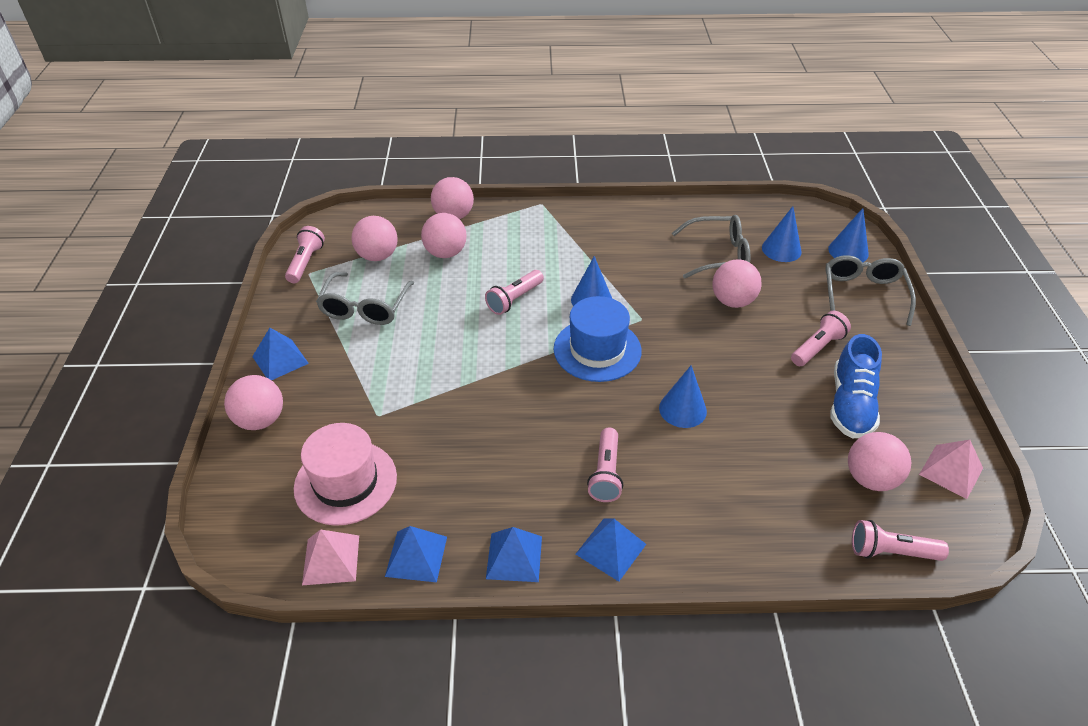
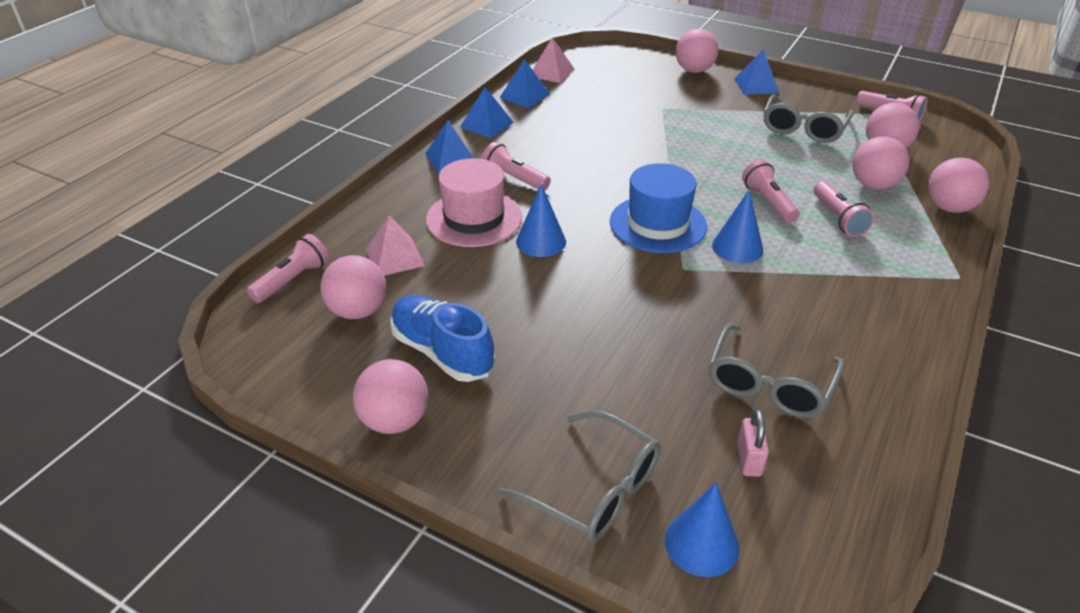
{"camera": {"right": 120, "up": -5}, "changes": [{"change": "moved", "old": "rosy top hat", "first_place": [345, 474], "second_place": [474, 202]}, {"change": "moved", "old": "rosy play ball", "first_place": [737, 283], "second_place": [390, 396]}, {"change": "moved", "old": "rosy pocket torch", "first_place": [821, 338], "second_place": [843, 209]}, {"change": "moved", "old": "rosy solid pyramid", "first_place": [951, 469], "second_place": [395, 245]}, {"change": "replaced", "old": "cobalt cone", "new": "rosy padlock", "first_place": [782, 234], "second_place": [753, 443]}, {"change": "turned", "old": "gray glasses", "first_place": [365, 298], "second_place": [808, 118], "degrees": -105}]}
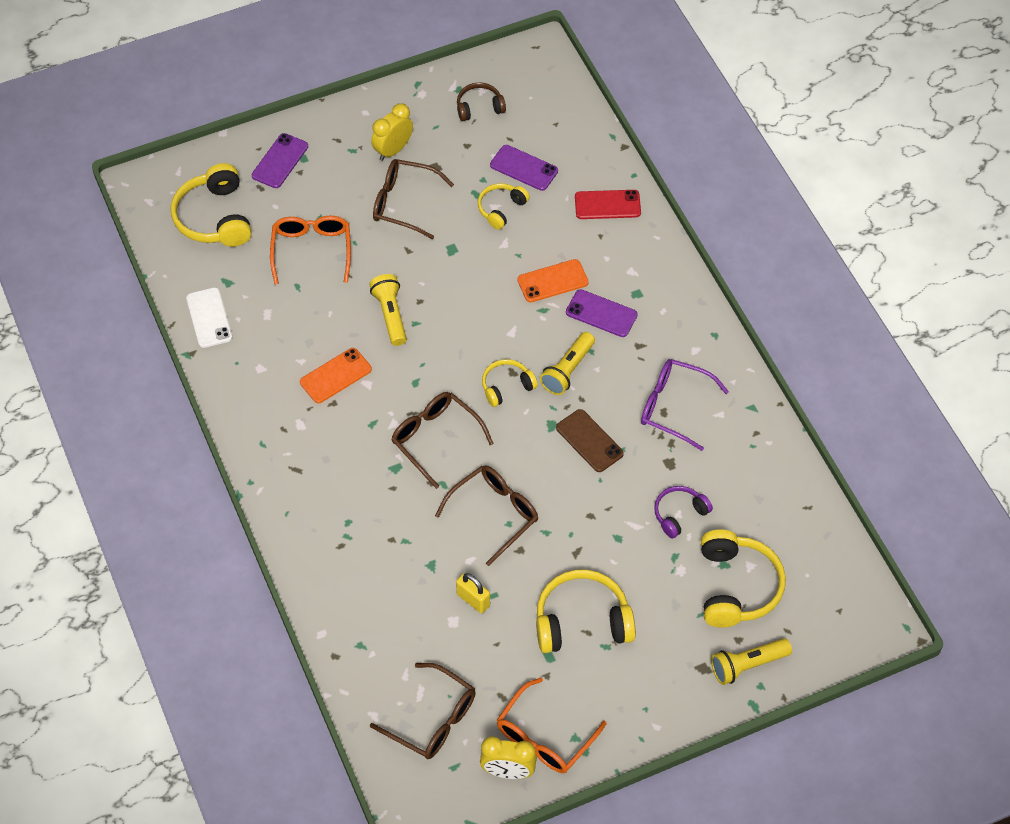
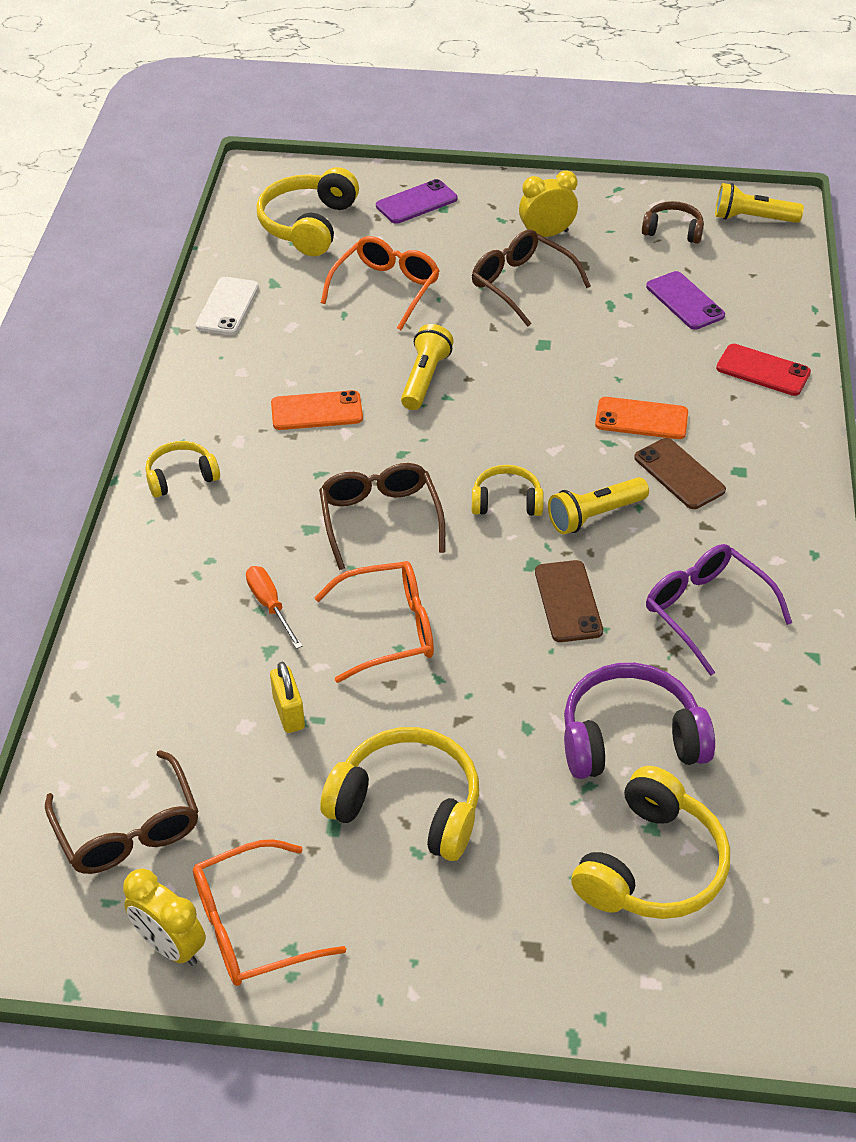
{"camera": {"right": 30, "up": -10}, "changes": [{"change": "added", "new": "orange hand screwdriver", "second_place": [274, 607]}, {"change": "moved", "old": "yellow over-ear headphones", "first_place": [504, 206], "second_place": [183, 469]}, {"change": "moved", "old": "yellow pocket torch", "first_place": [751, 661], "second_place": [759, 203]}, {"change": "recoloured", "old": "russet glasses", "new": "orange glasses", "first_place": [486, 515], "second_place": [374, 622]}, {"change": "recoloured", "old": "royal purple mobile phone", "new": "russet mobile phone", "first_place": [602, 313], "second_place": [680, 473]}, {"change": "resized", "old": "royal purple over-ear headphones", "first_place": [683, 512], "second_place": [639, 721], "factor": 1.74}]}
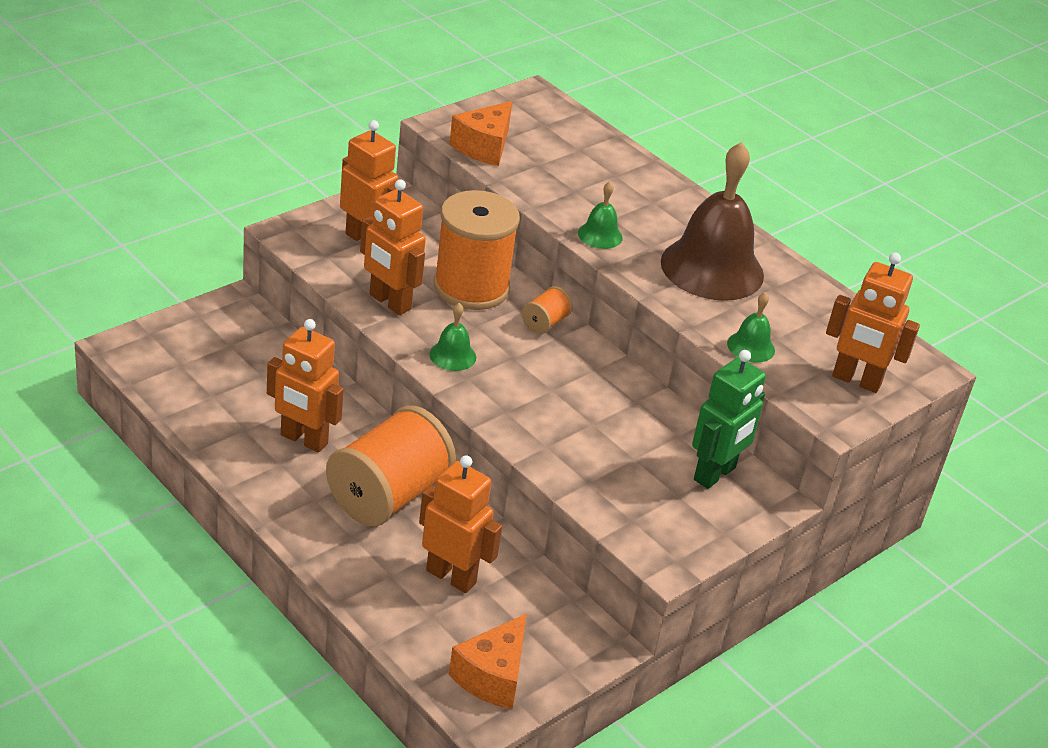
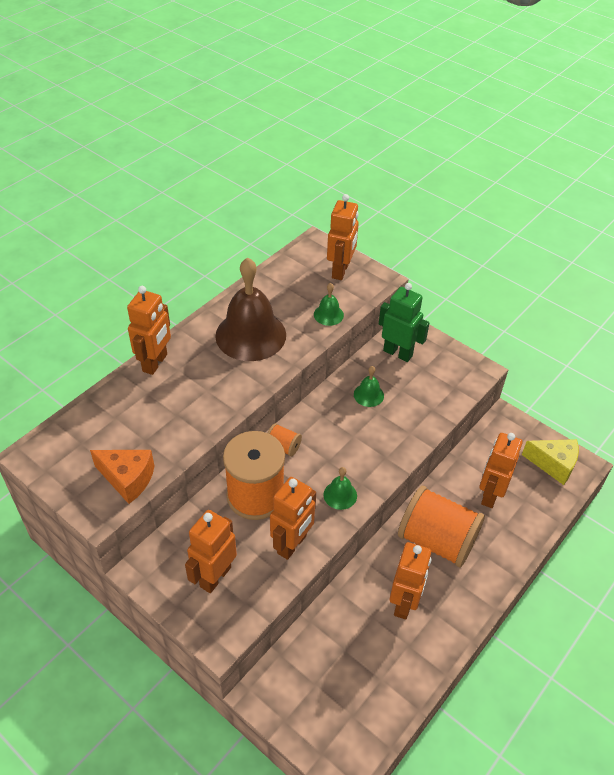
{"camera": {"right": -95, "up": 10}, "changes": [{"change": "added", "new": "orange toy robot", "second_place": [149, 330]}, {"change": "moved", "old": "leaf-green bell", "first_place": [600, 215], "second_place": [369, 386]}, {"change": "recoloured", "old": "orange piece of cheese", "new": "yellow piece of cheese", "first_place": [488, 661], "second_place": [550, 462]}]}
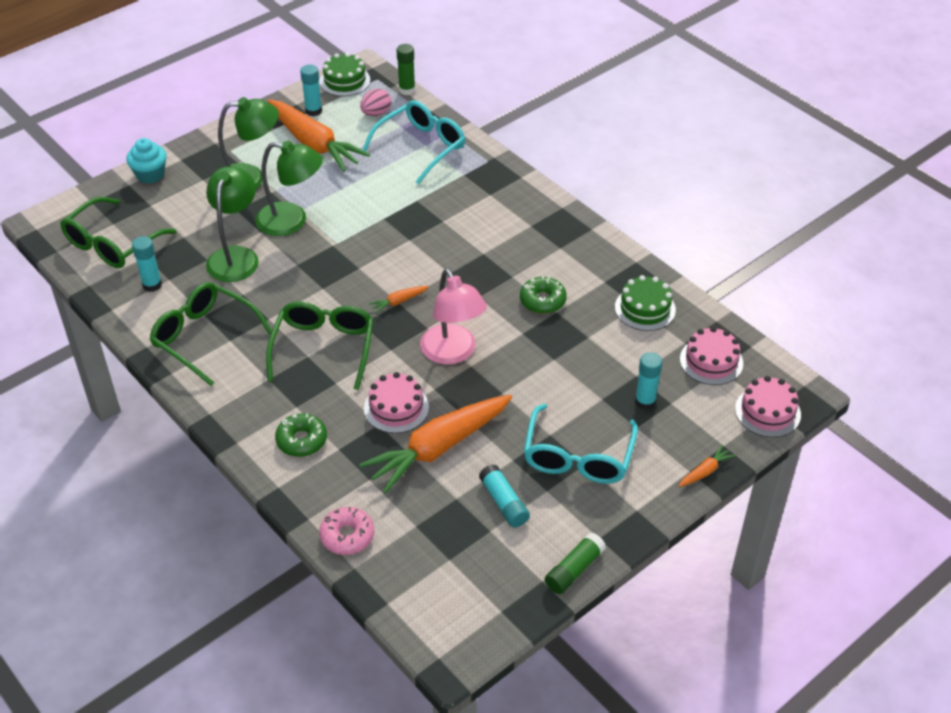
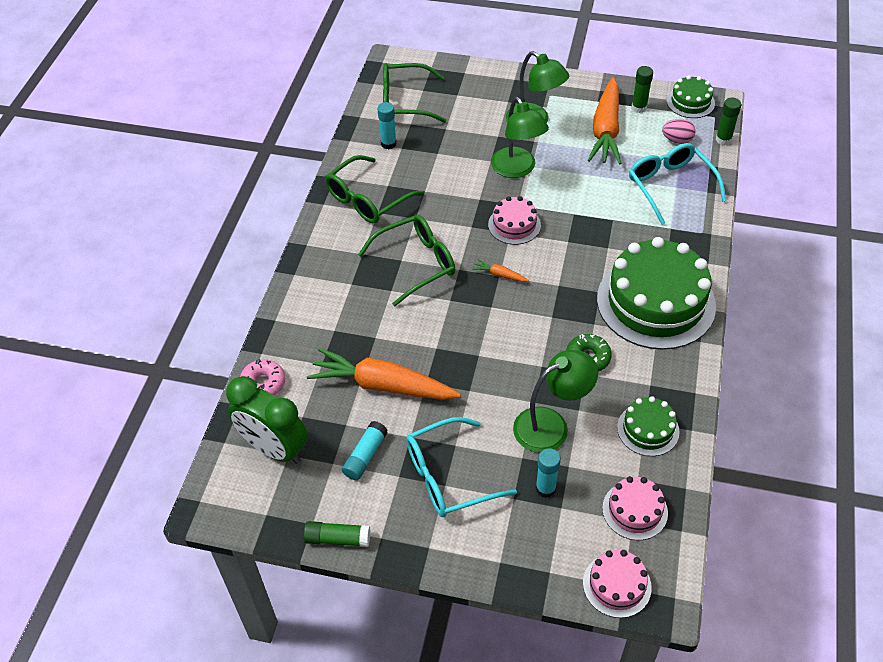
{"camera": {"right": 55, "up": 5}, "changes": [{"change": "removed", "old": "aqua fairy cake", "first_place": [146, 161]}, {"change": "removed", "old": "leaf-green doughnut", "first_place": [301, 435]}, {"change": "removed", "old": "rosy lamp", "first_place": [453, 316]}, {"change": "removed", "old": "orange toy carrot", "first_place": [707, 466]}, {"change": "added", "new": "leaf-green alarm clock", "second_place": [267, 420]}, {"change": "added", "new": "leaf-green gateau", "second_place": [656, 293]}, {"change": "moved", "old": "leaf-green lamp", "first_place": [232, 224], "second_place": [555, 401]}, {"change": "moved", "old": "rosy gateau", "first_place": [396, 402], "second_place": [514, 220]}, {"change": "recoloured", "old": "aqua glue", "new": "leaf-green glue", "first_place": [311, 90], "second_place": [642, 89]}, {"change": "turned", "old": "leaf-green glasses", "first_place": [210, 334], "second_place": [374, 189], "degrees": -135}, {"change": "turned", "old": "aqua glasses", "first_place": [413, 142], "second_place": [677, 184], "degrees": -120}]}
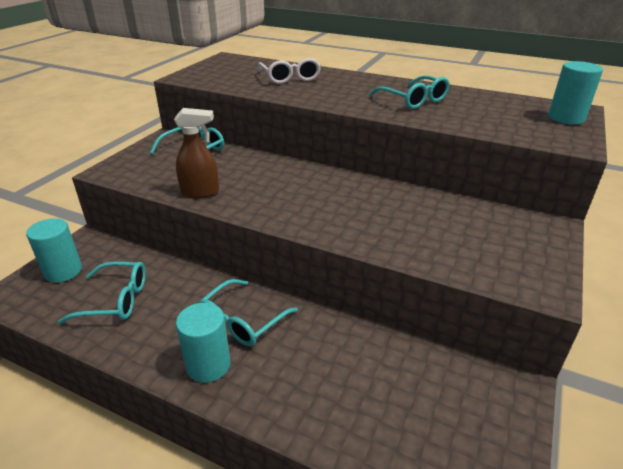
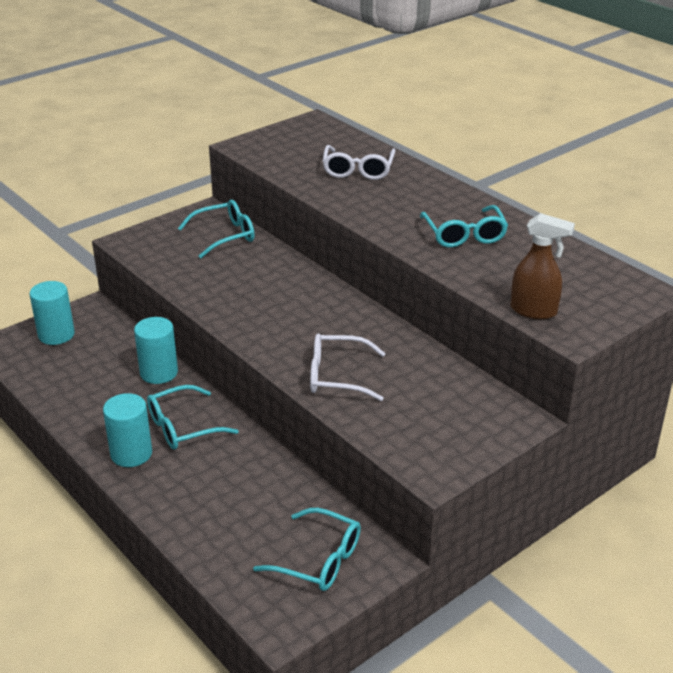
{"camera": {"right": 25, "up": 0}, "changes": [{"change": "added", "new": "snow-white glasses", "second_place": [348, 367]}, {"change": "moved", "old": "aqua glasses", "first_place": [102, 293], "second_place": [307, 549]}, {"change": "moved", "old": "russet sprayer", "first_place": [196, 153], "second_place": [542, 266]}, {"change": "moved", "old": "aqua cylinder shape", "first_place": [575, 92], "second_place": [156, 350]}]}
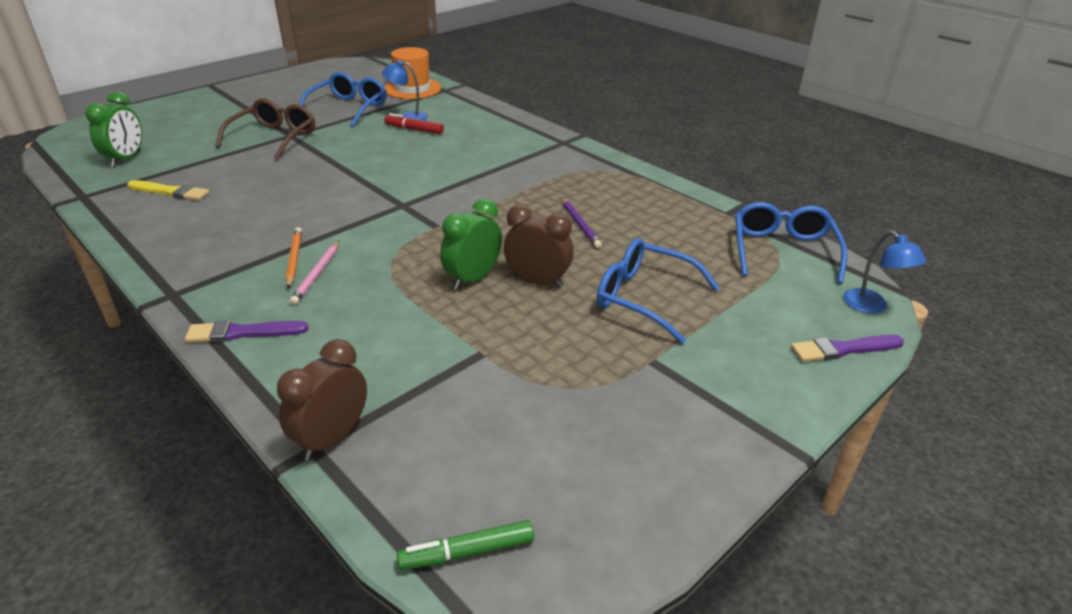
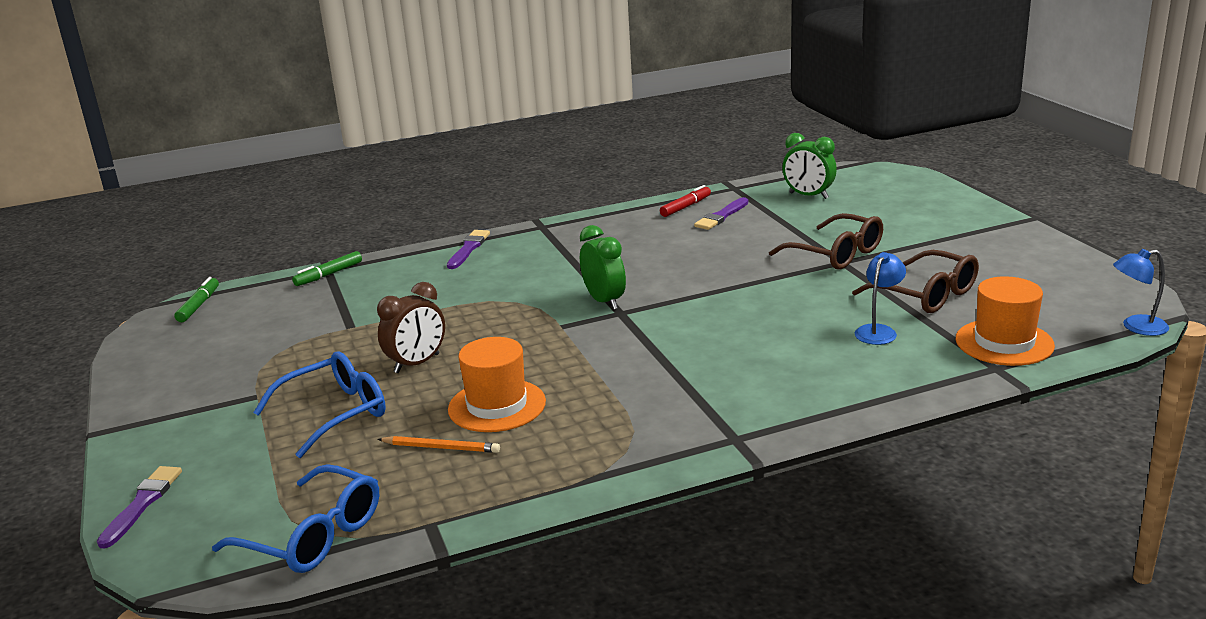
{"camera": {"right": 115, "up": -10}, "changes": [{"change": "removed", "old": "rosy wooden pencil", "first_place": [314, 273]}, {"change": "moved", "old": "orange wooden pencil", "first_place": [294, 258], "second_place": [438, 444]}, {"change": "moved", "old": "crimson felt pen", "first_place": [414, 123], "second_place": [685, 201]}, {"change": "moved", "old": "leaf-green alarm clock", "first_place": [471, 244], "second_place": [603, 267]}, {"change": "moved", "old": "cobalt lamp", "first_place": [885, 272], "second_place": [1141, 292]}, {"change": "replaced", "old": "russet alarm clock", "new": "leaf-green felt pen", "first_place": [322, 399], "second_place": [327, 268]}, {"change": "replaced", "old": "royal purple wooden pencil", "new": "orange top hat", "first_place": [582, 223], "second_place": [497, 384]}, {"change": "recoloured", "old": "yellow paint brush", "new": "royal purple paint brush", "first_place": [168, 190], "second_place": [721, 213]}, {"change": "recoloured", "old": "cobalt glasses", "new": "russet glasses", "first_place": [343, 99], "second_place": [915, 281]}]}
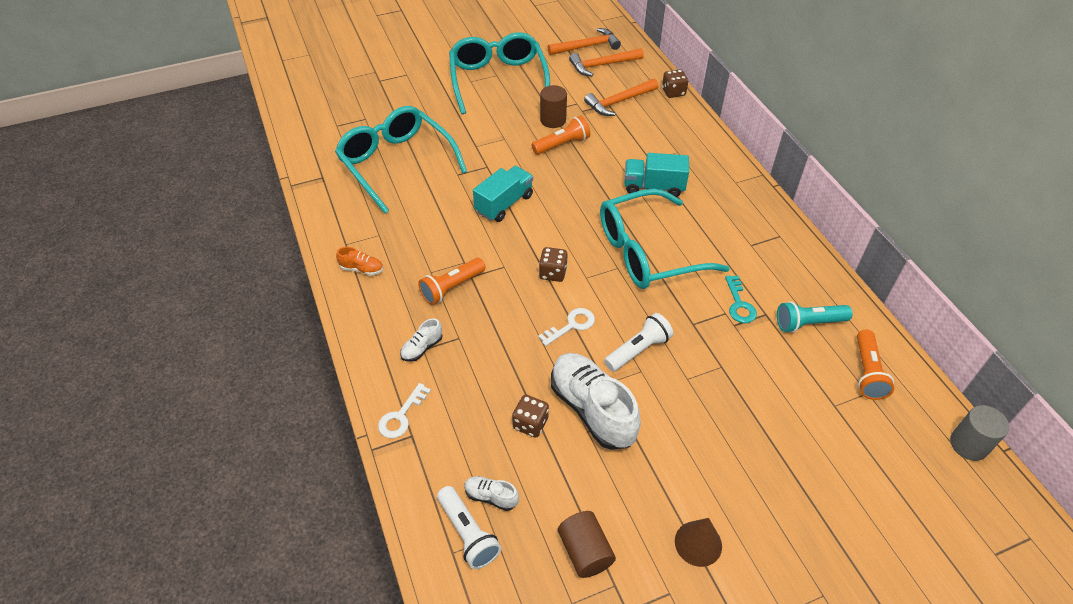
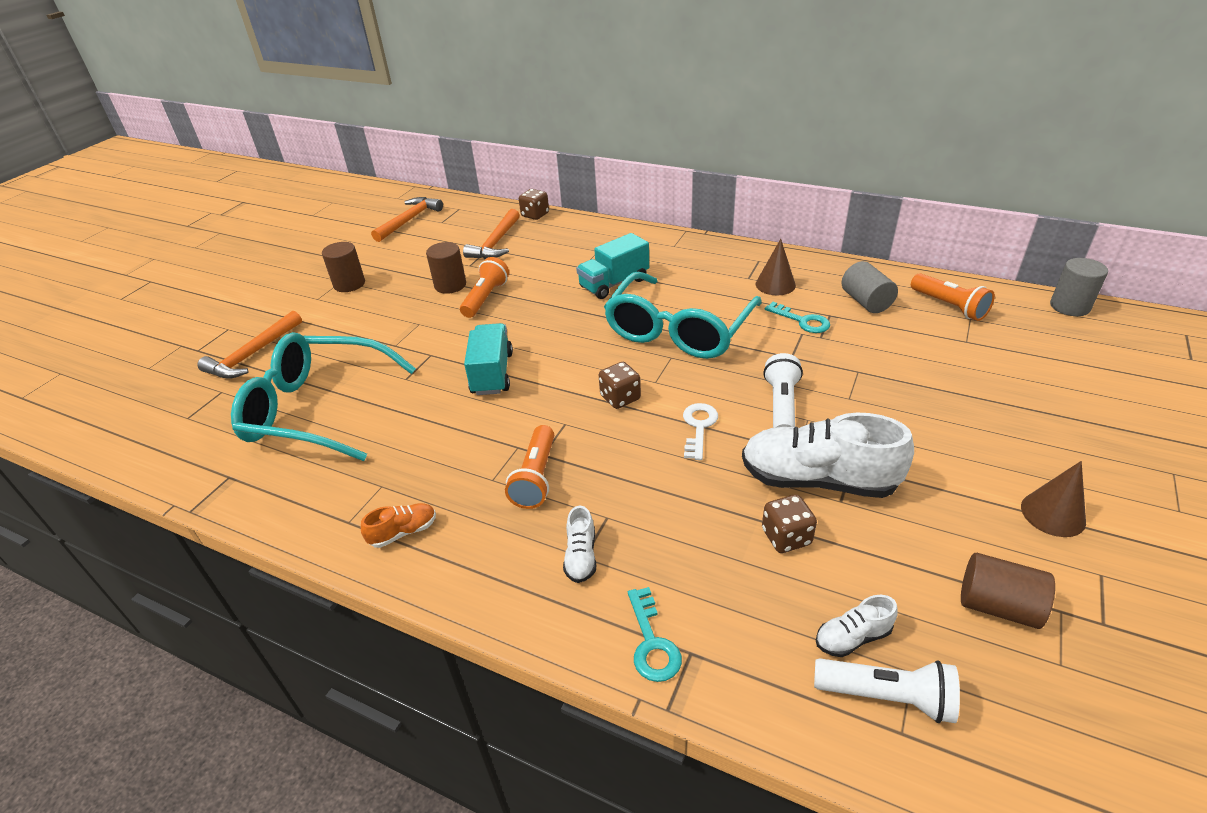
{"camera": {"right": -40, "up": -10}, "changes": [{"change": "added", "new": "russet cone", "second_place": [776, 267]}, {"change": "moved", "old": "orange claw hammer", "first_place": [606, 62], "second_place": [249, 345]}, {"change": "replaced", "old": "aqua glasses", "new": "russet cylinder shape", "first_place": [499, 73], "second_place": [343, 267]}, {"change": "replaced", "old": "aqua pocket torch", "new": "gray cylinder shape", "first_place": [815, 317], "second_place": [870, 287]}, {"change": "recoloured", "old": "snow-white door key", "new": "aqua door key", "first_place": [404, 410], "second_place": [655, 634]}]}
